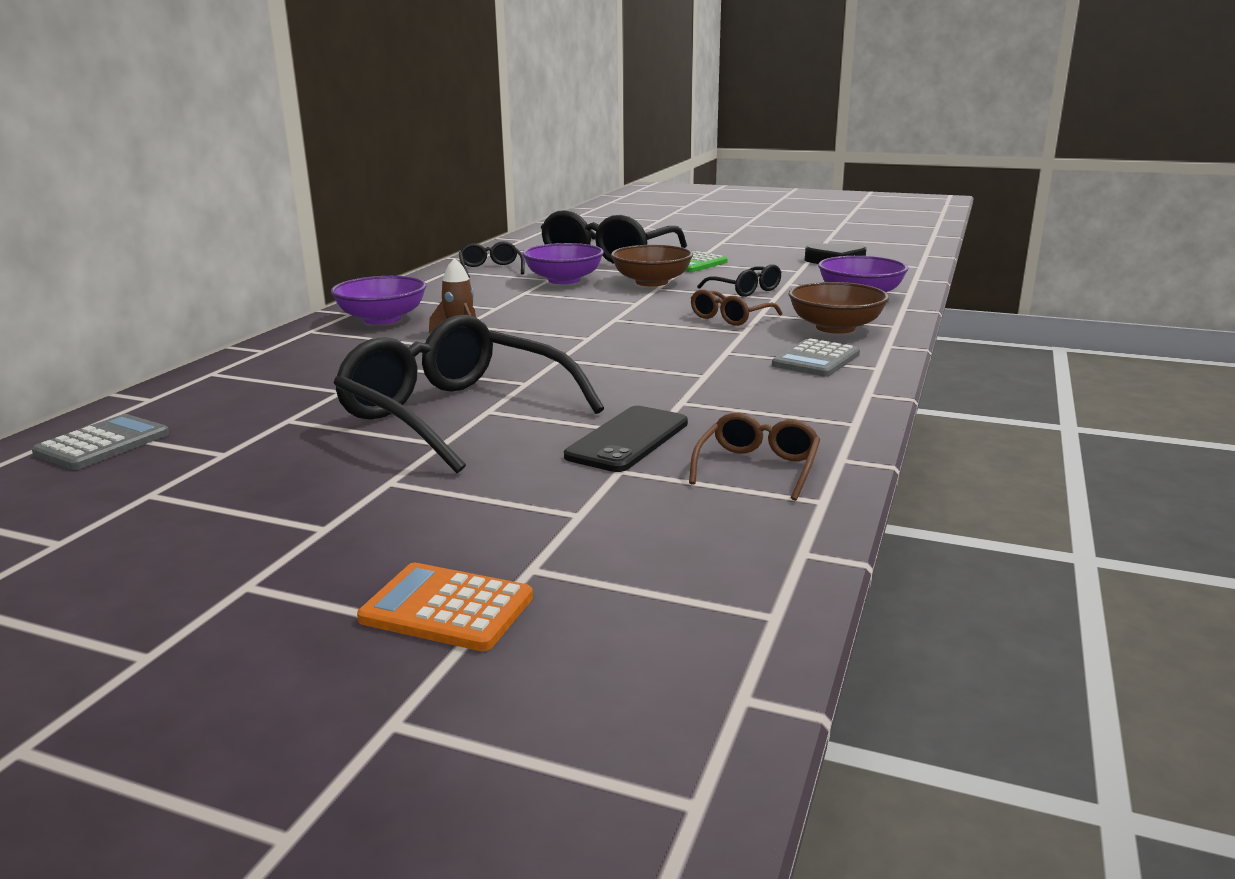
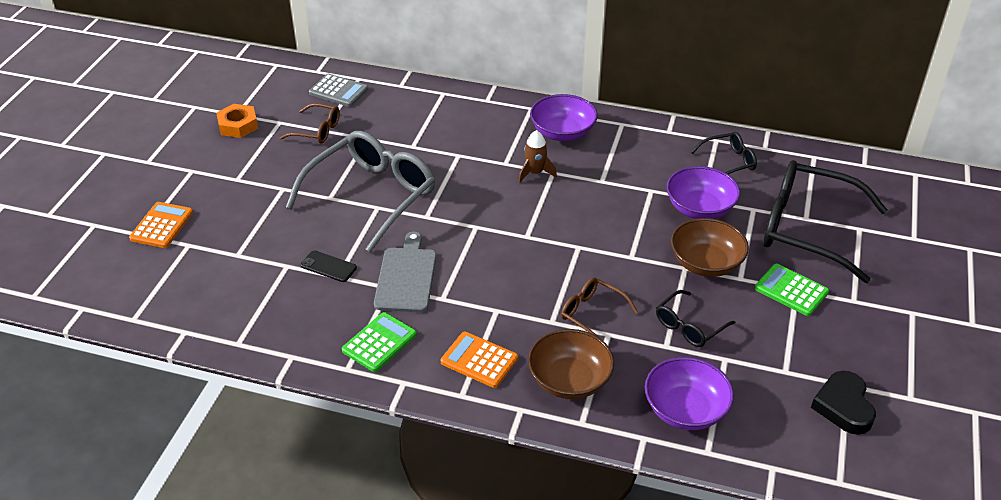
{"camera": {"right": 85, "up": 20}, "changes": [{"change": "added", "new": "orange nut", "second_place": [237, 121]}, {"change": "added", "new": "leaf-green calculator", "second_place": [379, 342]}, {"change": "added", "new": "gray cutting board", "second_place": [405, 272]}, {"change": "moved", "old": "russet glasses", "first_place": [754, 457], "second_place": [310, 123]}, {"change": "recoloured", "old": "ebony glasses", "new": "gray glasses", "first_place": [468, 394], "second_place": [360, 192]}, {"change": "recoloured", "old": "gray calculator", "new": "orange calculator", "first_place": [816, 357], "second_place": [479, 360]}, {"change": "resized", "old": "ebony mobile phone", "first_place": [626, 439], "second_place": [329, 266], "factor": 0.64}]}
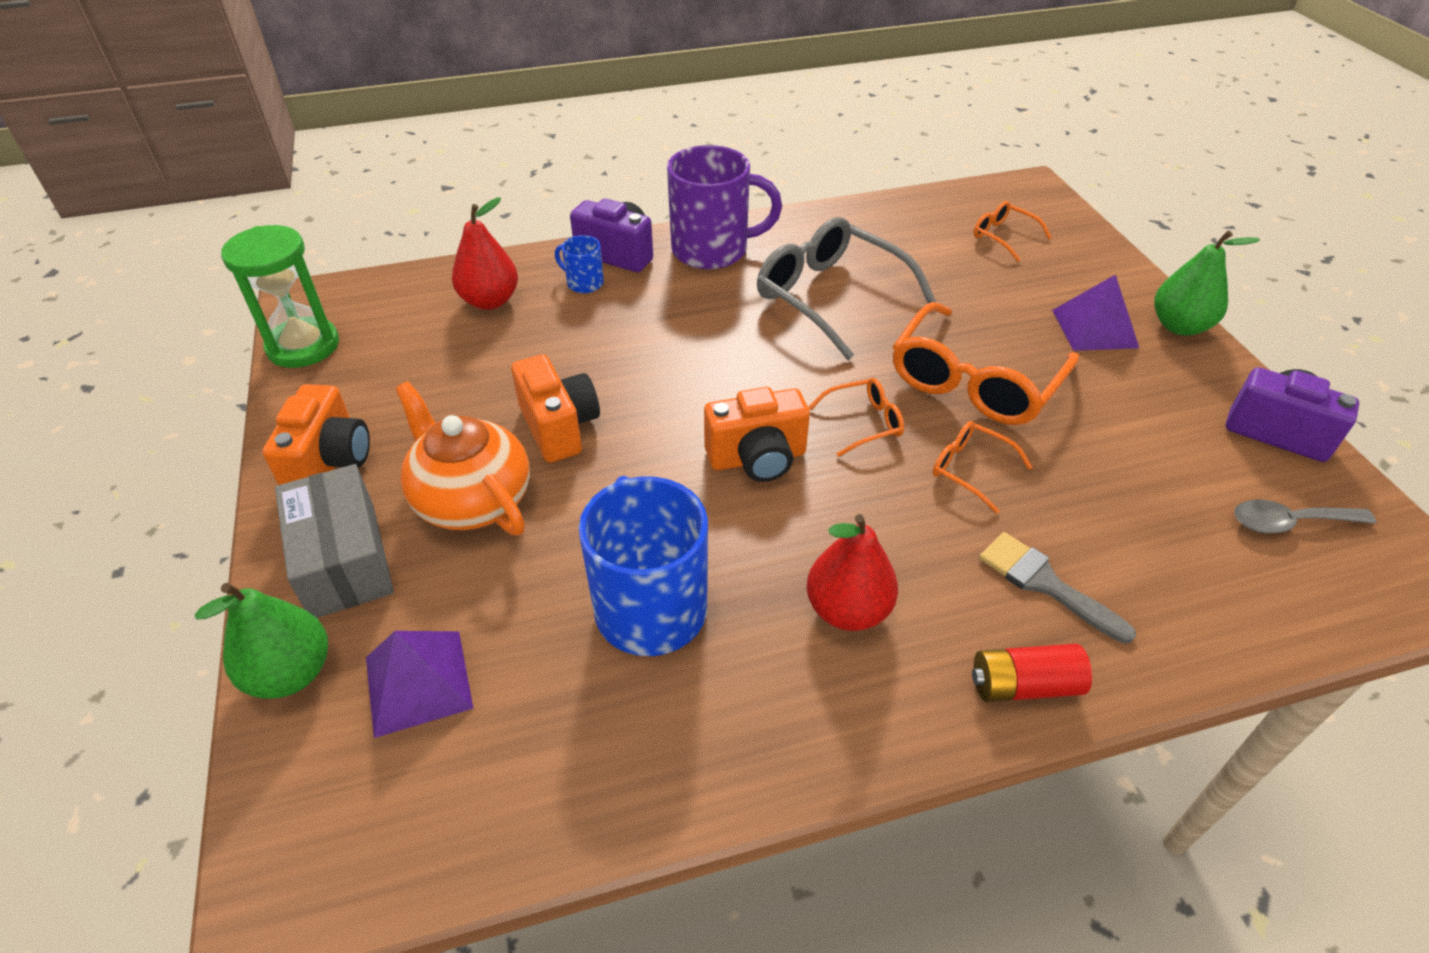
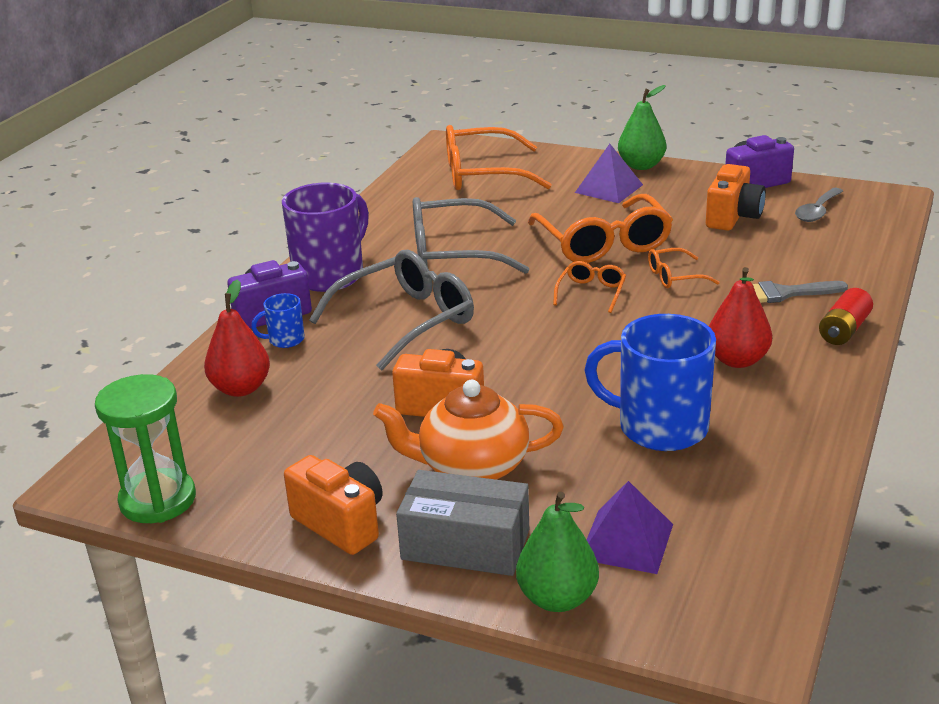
{"camera": {"right": -50, "up": -15}, "changes": [{"change": "added", "new": "gray glasses", "second_place": [391, 310]}, {"change": "moved", "old": "orange camera", "first_place": [757, 434], "second_place": [736, 197]}, {"change": "resized", "old": "orange glasses", "first_place": [1012, 231], "second_place": [498, 157], "factor": 2.05}]}
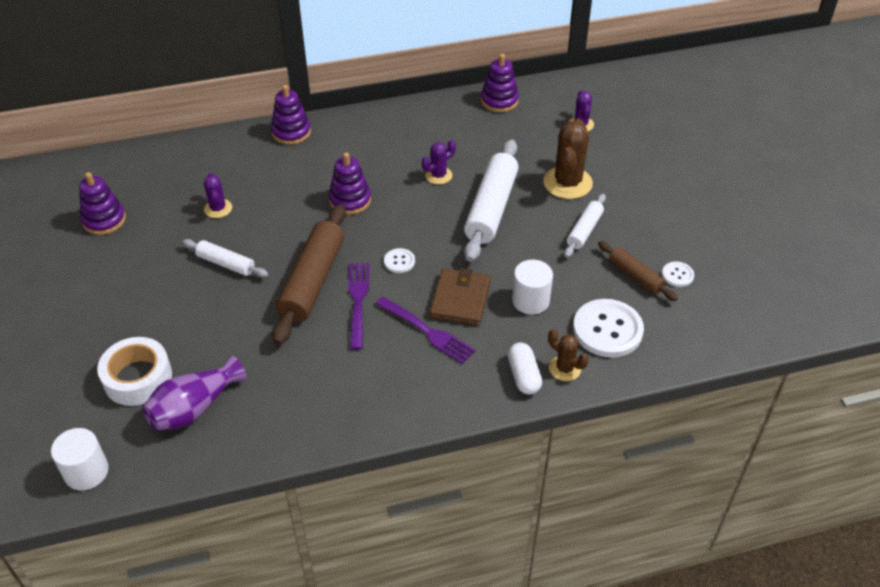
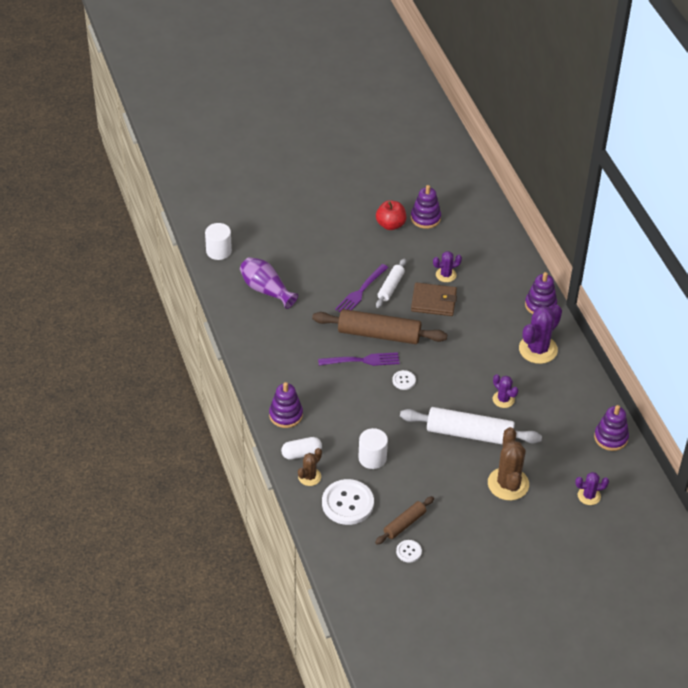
{"camera": {"right": 85, "up": 0}, "changes": [{"change": "removed", "old": "snow-white sticky tape", "first_place": [134, 371]}, {"change": "removed", "old": "snow-white rolling pin", "first_place": [585, 226]}, {"change": "added", "new": "crimson toy apple", "second_place": [391, 215]}, {"change": "added", "new": "royal purple cactus", "second_place": [540, 334]}, {"change": "moved", "old": "royal purple stacking toy", "first_place": [350, 184], "second_place": [286, 405]}, {"change": "moved", "old": "royal purple table fork", "first_place": [426, 330], "second_place": [361, 288]}, {"change": "moved", "old": "russet card wallet", "first_place": [460, 297], "second_place": [434, 299]}, {"change": "turned", "old": "russet cactus", "first_place": [568, 158], "second_place": [508, 463], "degrees": 75}]}
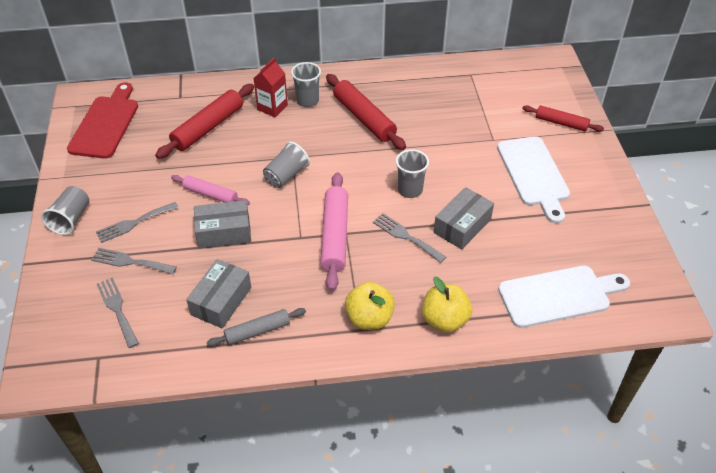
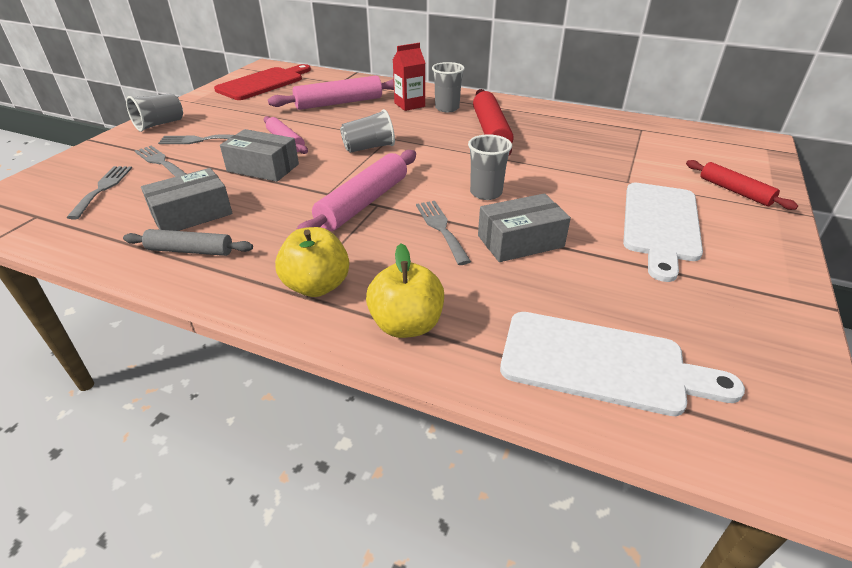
{"camera": {"right": 30, "up": -10}, "changes": [{"change": "recoloured", "old": "crimson rolling pin", "new": "rosy rolling pin", "first_place": [204, 121], "second_place": [331, 93]}]}
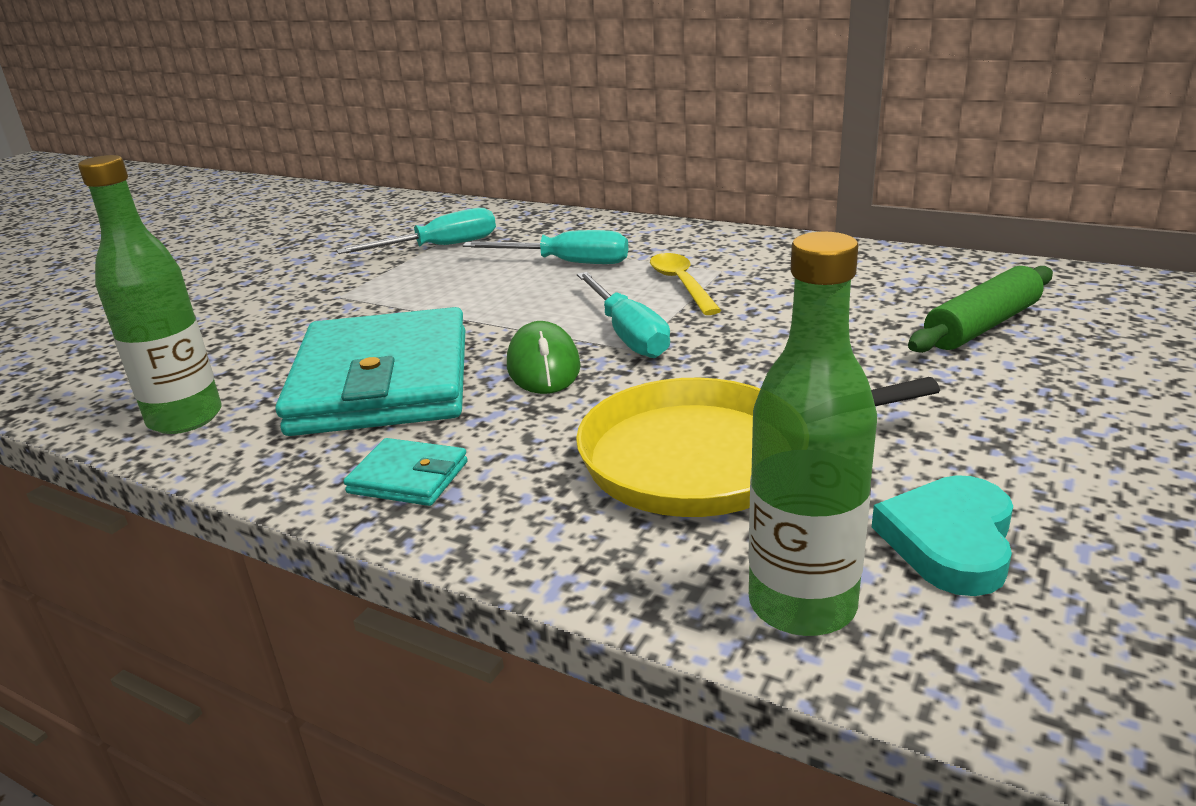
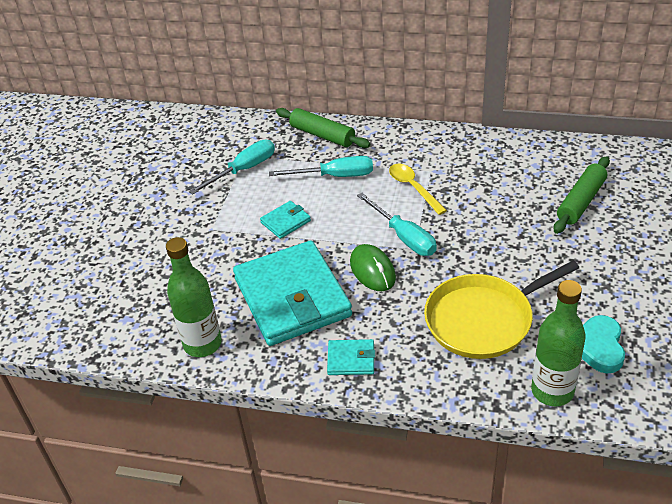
{"camera": {"right": -15, "up": 15}, "changes": [{"change": "added", "new": "aqua card wallet", "second_place": [285, 220]}, {"change": "added", "new": "leaf-green rolling pin", "second_place": [323, 128]}]}
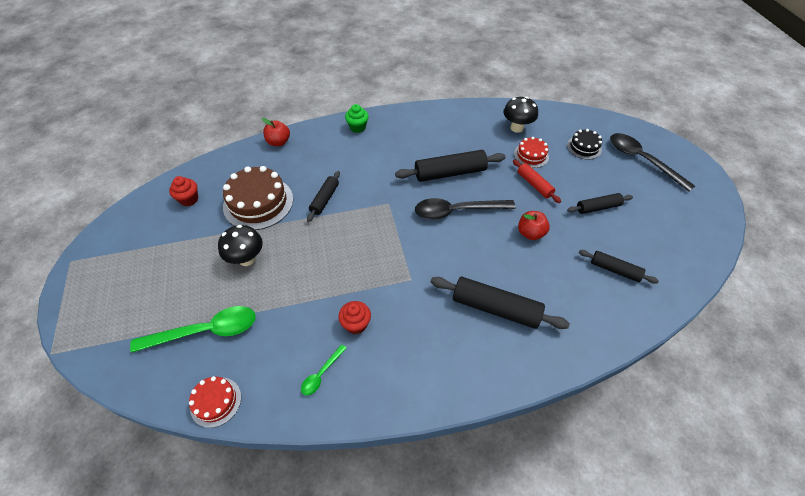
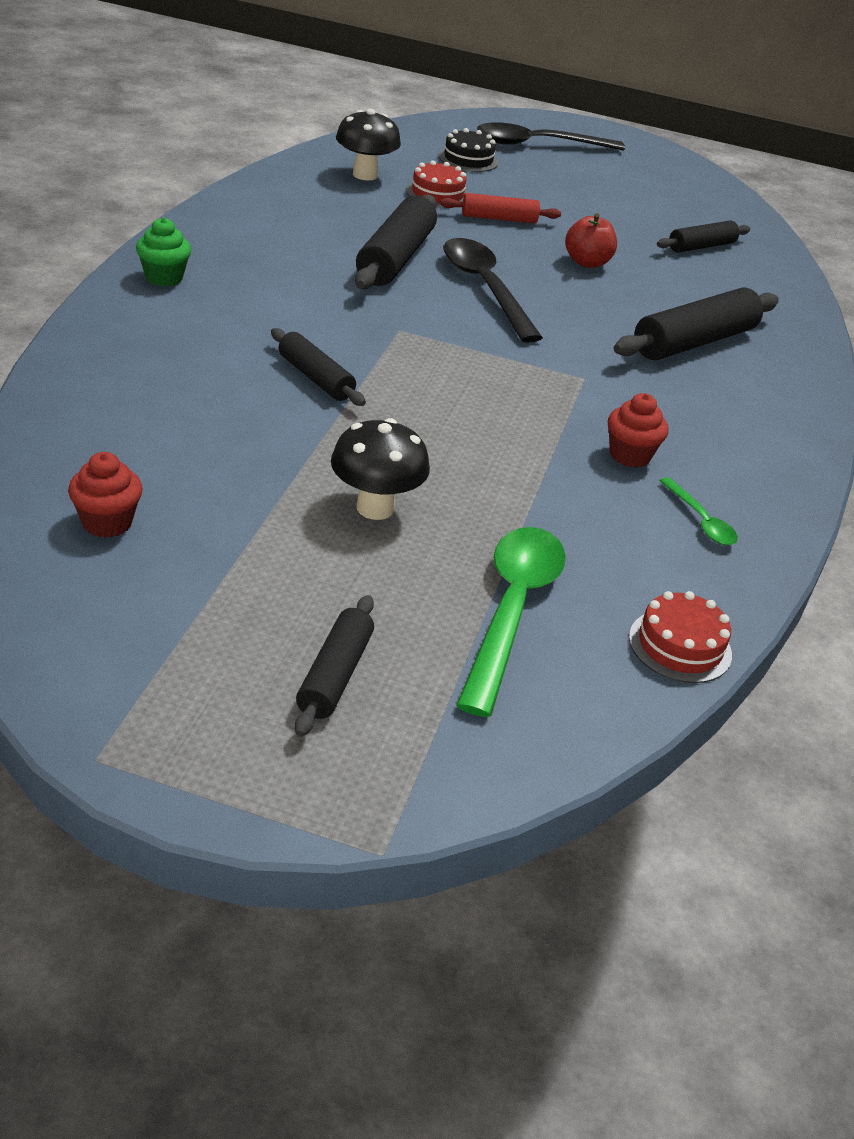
{"camera": {"right": -65, "up": -15}, "changes": [{"change": "removed", "old": "russet gateau", "first_place": [258, 198]}, {"change": "removed", "old": "crimson toy apple", "first_place": [276, 132]}, {"change": "moved", "old": "ebony rolling pin", "first_place": [600, 203], "second_place": [334, 666]}, {"change": "turned", "old": "ebony tablespoon", "first_place": [465, 209], "second_place": [493, 290], "degrees": 135}]}
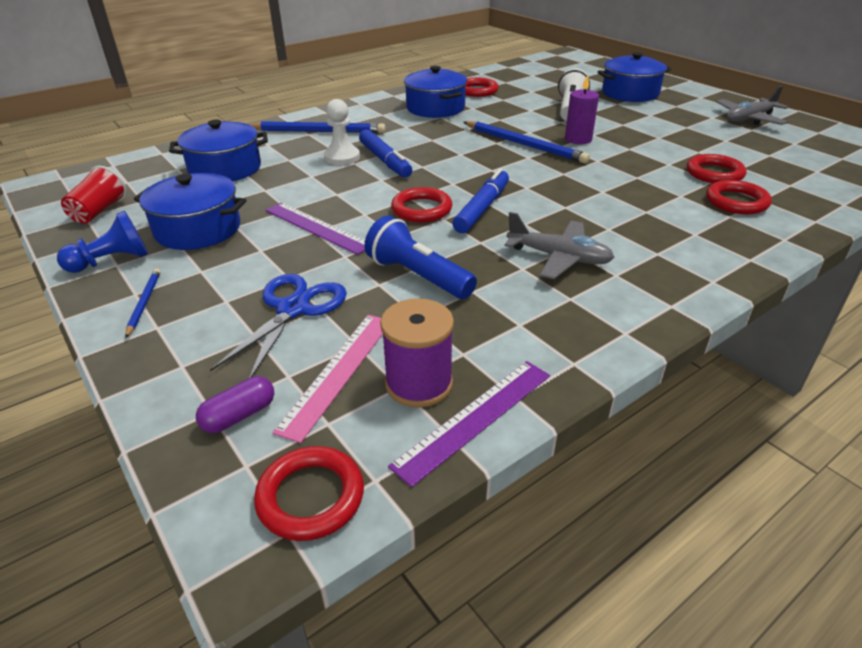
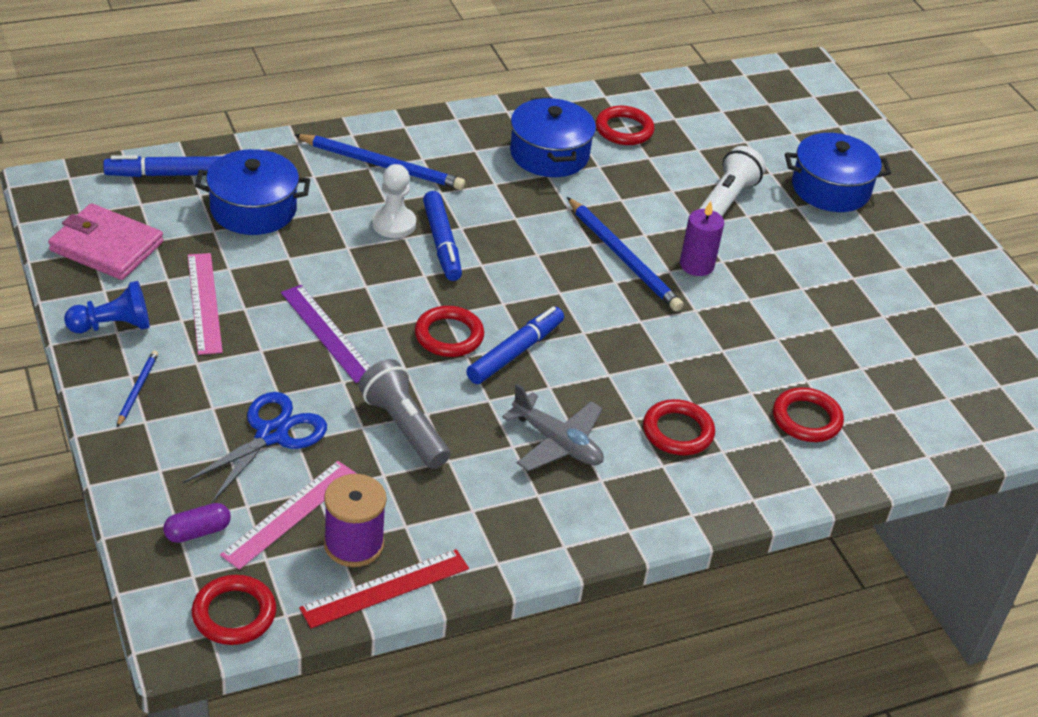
{"camera": {"right": 10, "up": 5}, "changes": [{"change": "removed", "old": "gray plane", "first_place": [752, 105]}, {"change": "added", "new": "cobalt felt pen", "second_place": [162, 166]}, {"change": "moved", "old": "crimson torus", "first_place": [716, 168], "second_place": [679, 427]}, {"change": "replaced", "old": "crimson cup", "new": "rosy card wallet", "first_place": [94, 195], "second_place": [106, 241]}, {"change": "replaced", "old": "cobalt cooking pot", "new": "rosy straightedge", "first_place": [190, 211], "second_place": [205, 304]}, {"change": "recoloured", "old": "cobalt pocket torch", "new": "gray pocket torch", "first_place": [420, 257], "second_place": [404, 414]}, {"change": "recoloured", "old": "royal purple straightedge", "new": "crimson straightedge", "first_place": [469, 424], "second_place": [384, 588]}]}
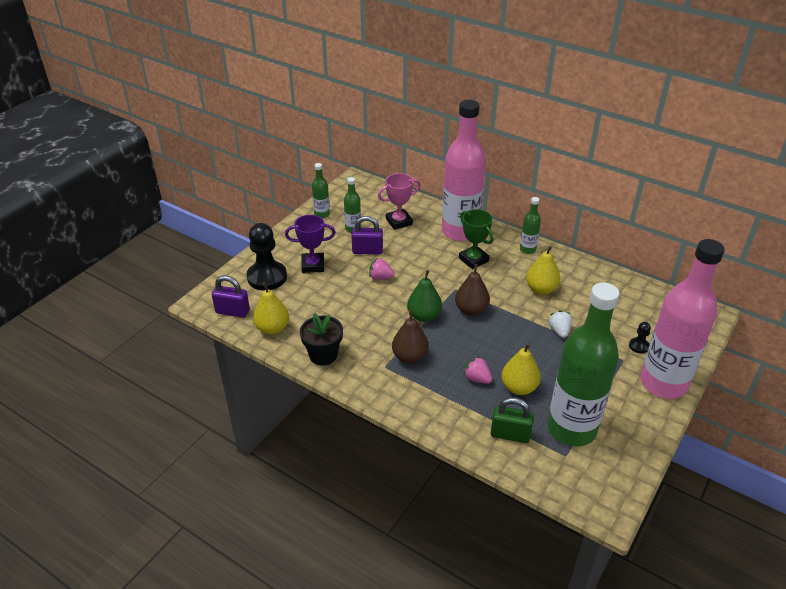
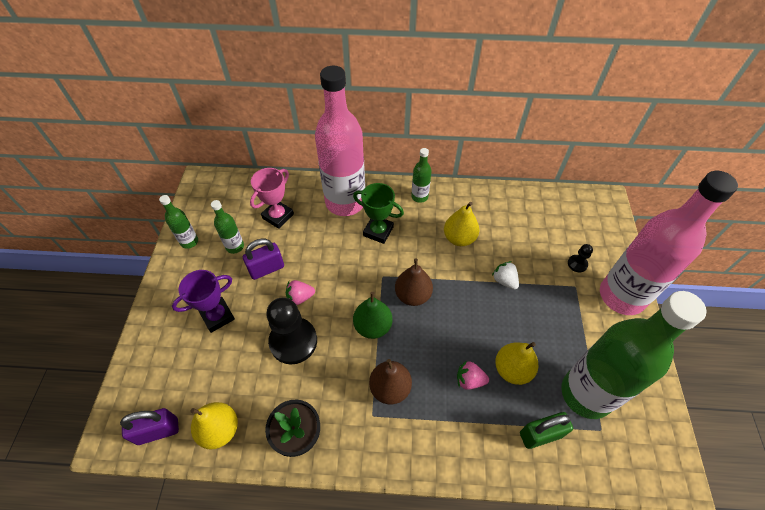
{"camera": {"right": -30, "up": 15}, "changes": [{"change": "moved", "old": "ebony chess pawn", "first_place": [266, 257], "second_place": [292, 330]}]}
